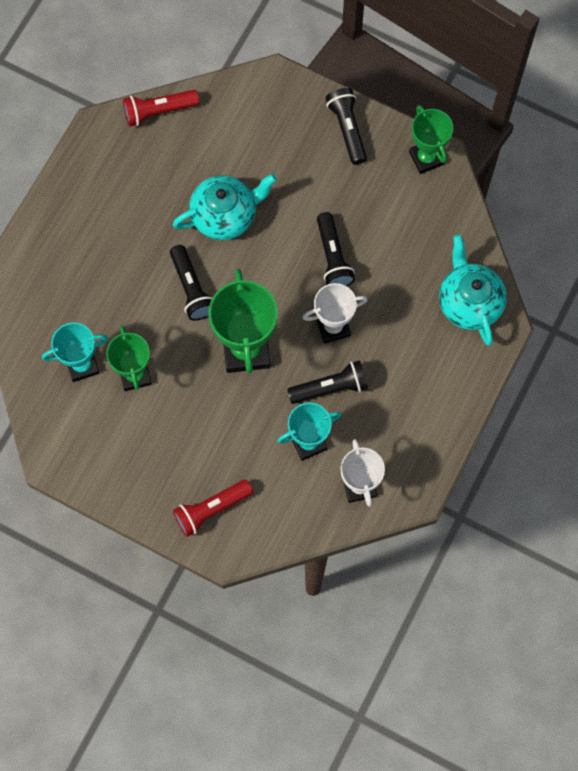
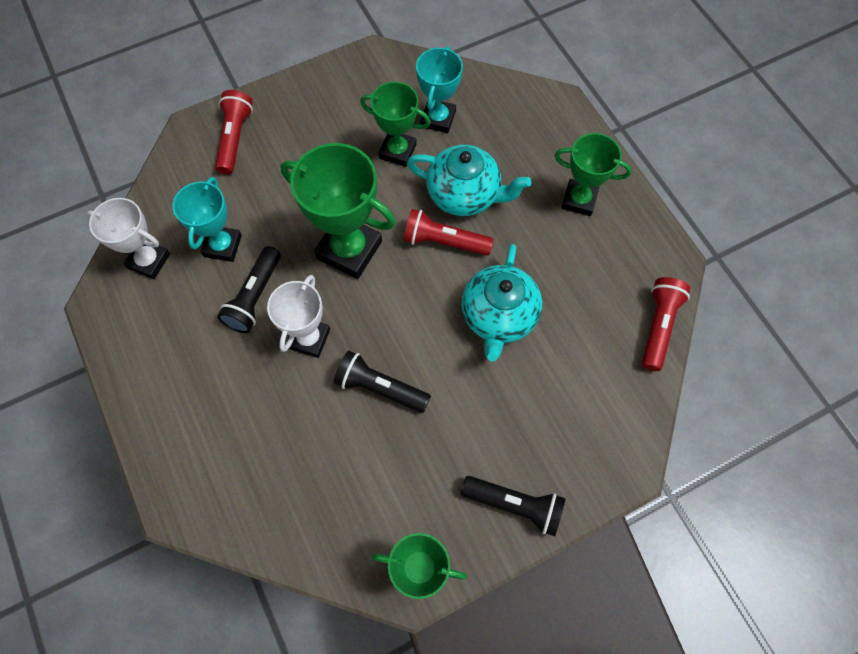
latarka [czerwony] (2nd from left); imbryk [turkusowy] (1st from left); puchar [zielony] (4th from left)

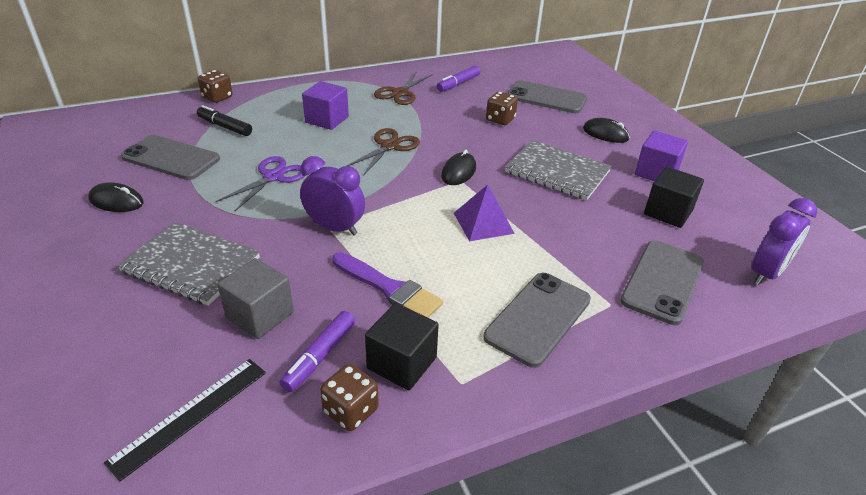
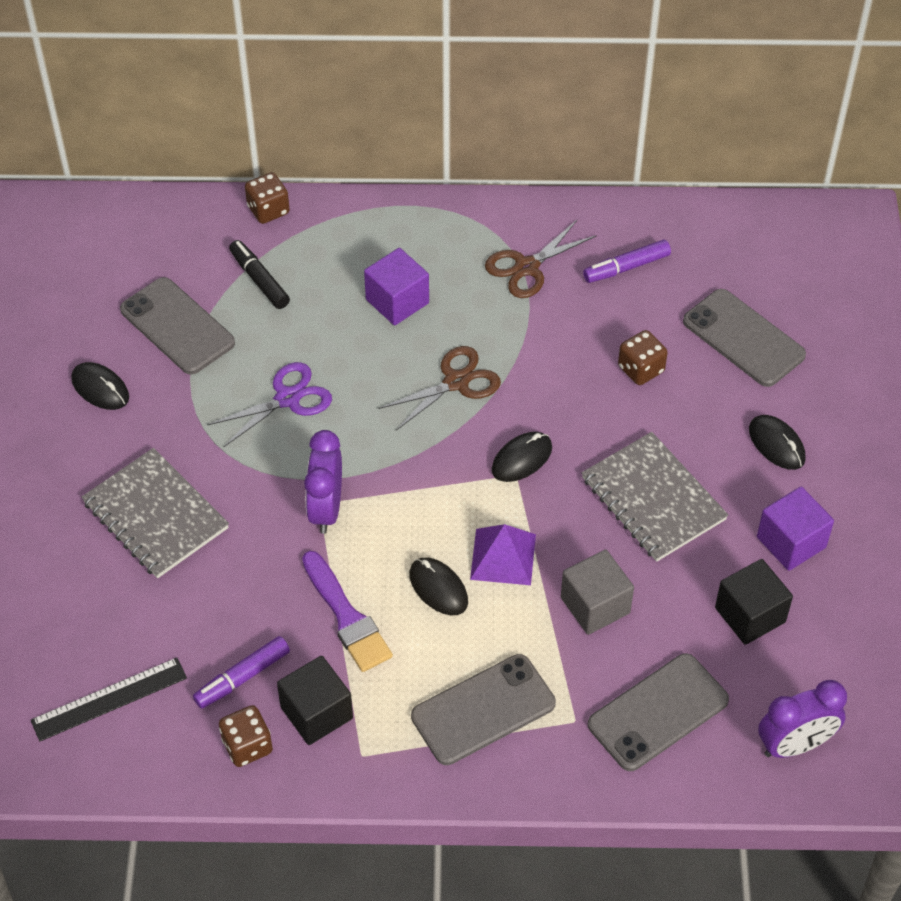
budzik [fioletowy] (1st from left); myszka [czarny] (2nd from left); sześcian [szary]

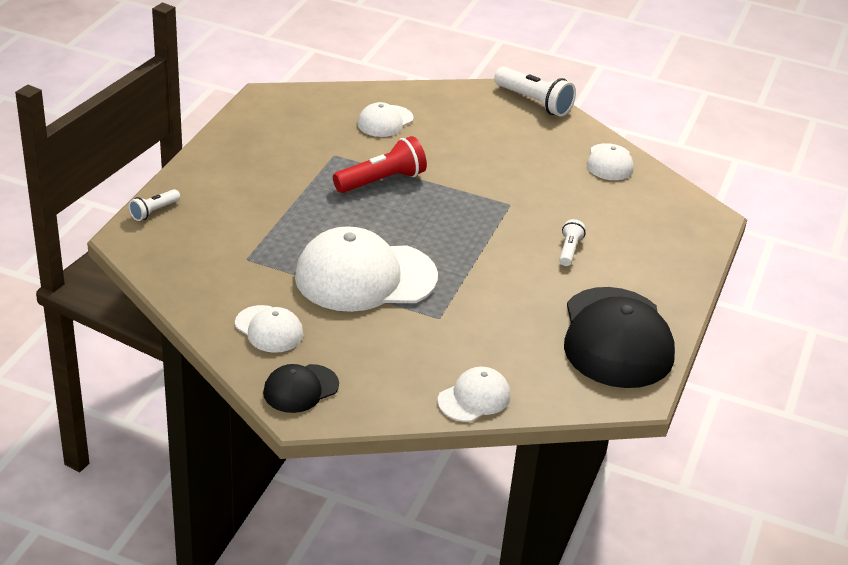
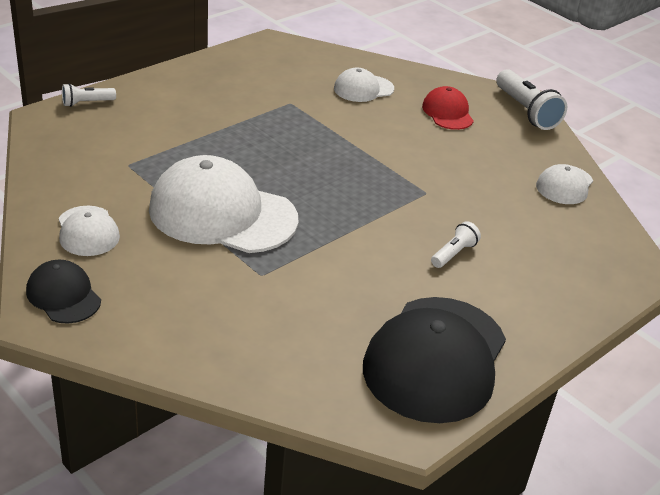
czapka [czarny] (1st from left); czapka [czerwony]; latarka [czerwony]; czapka [biały] (4th from left in the first image)

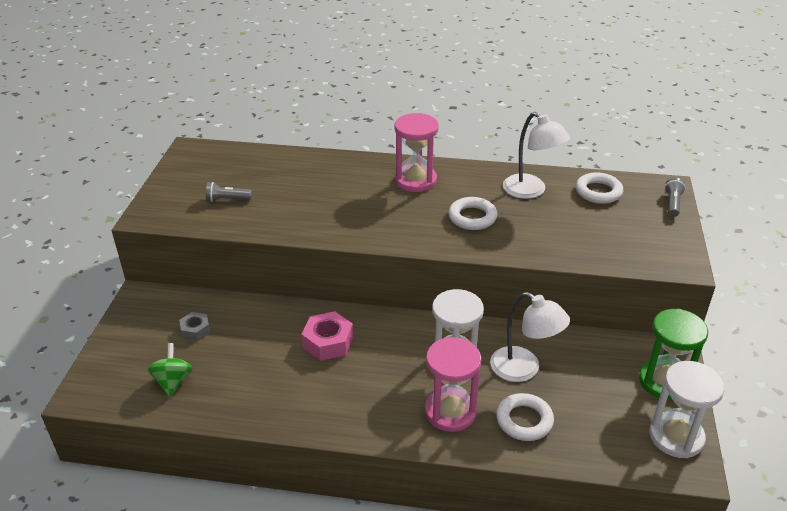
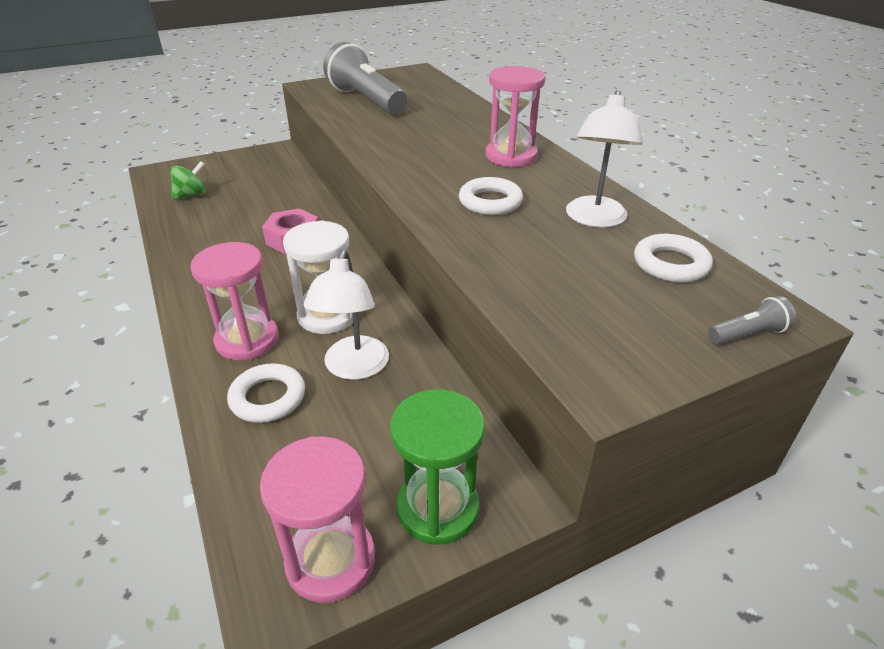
klepsydra [różowy] (2nd from left); latarka [szary] (1st from left); nakrętka [szary]

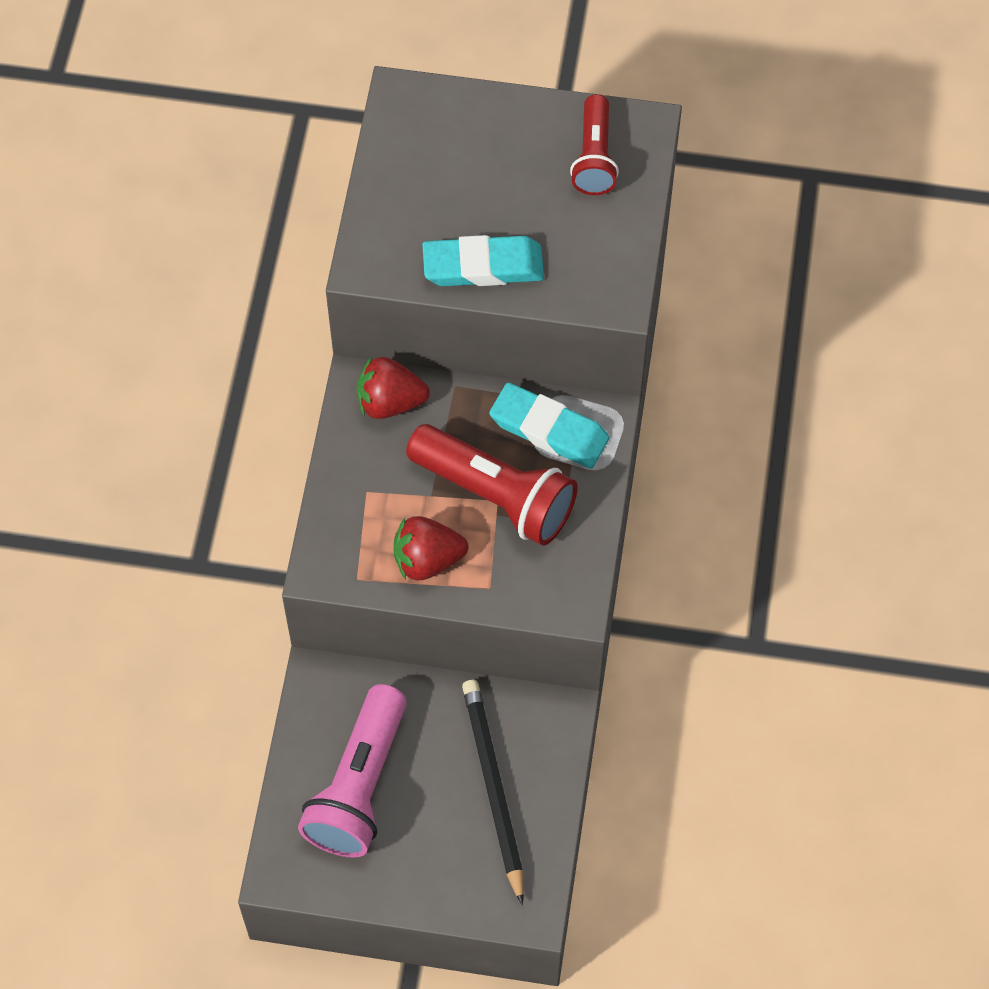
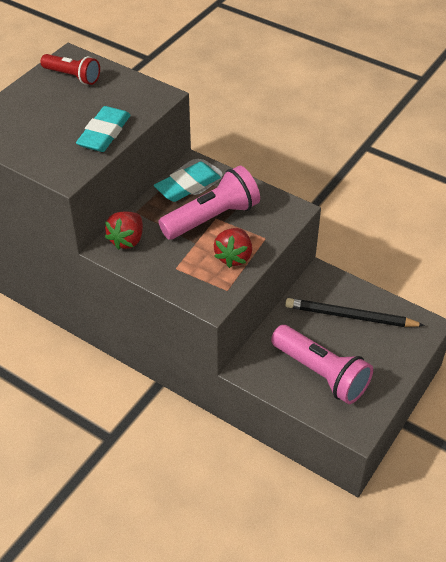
latarka [różowy] (1st from left)

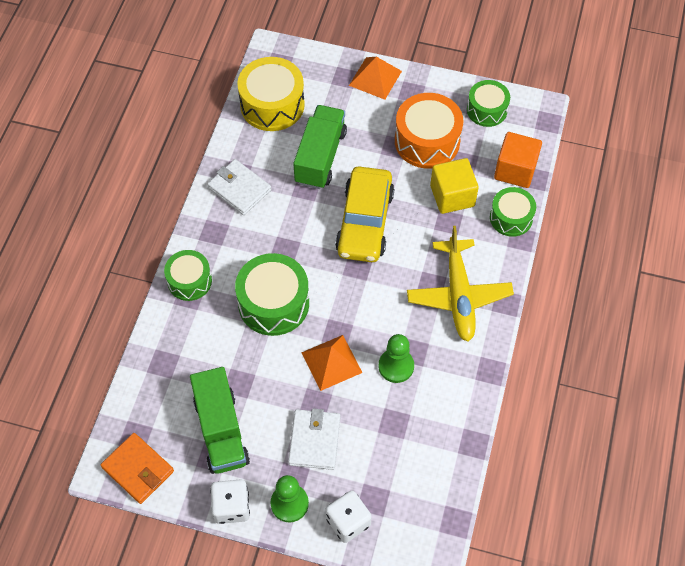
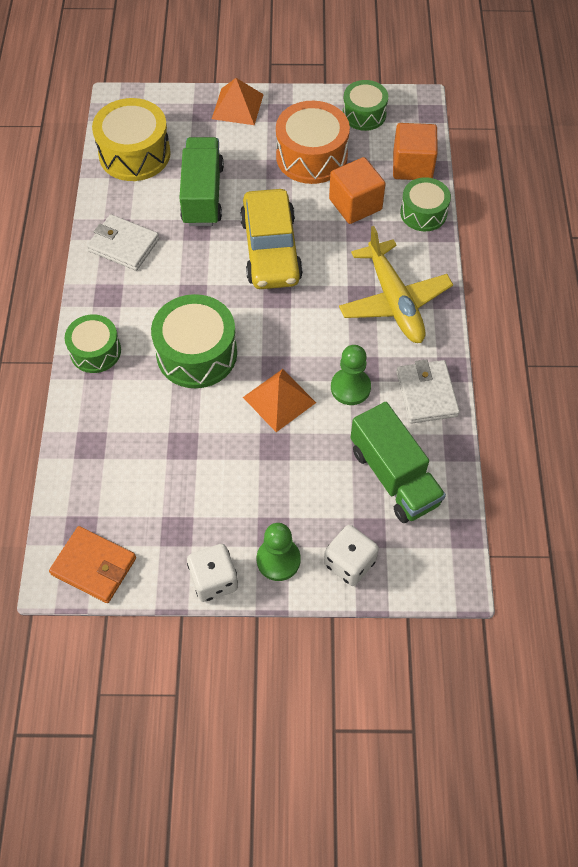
sześcian [pomarańczowy] (1st from left); ciężarówka [zielony] (2nd from left); portfel [biały] (2nd from left)

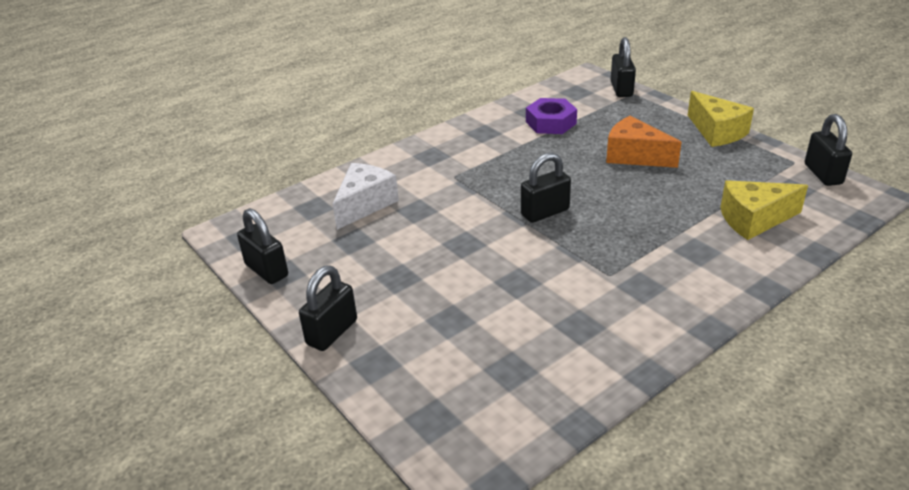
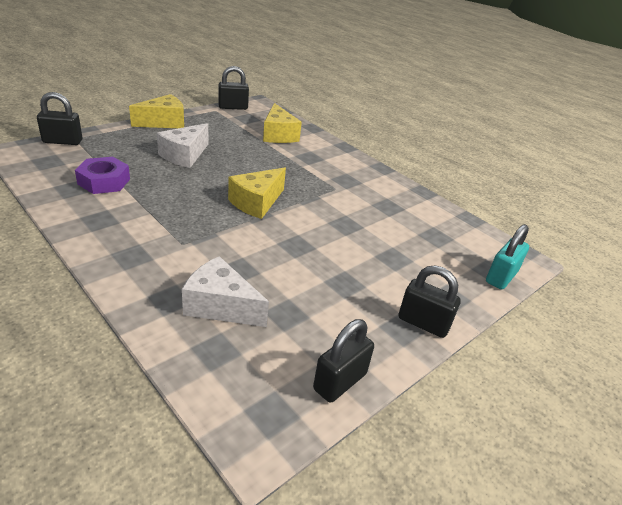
ser [biały] (1st from left); ser [żółty] (2nd from left); kłódka [turkusowy]

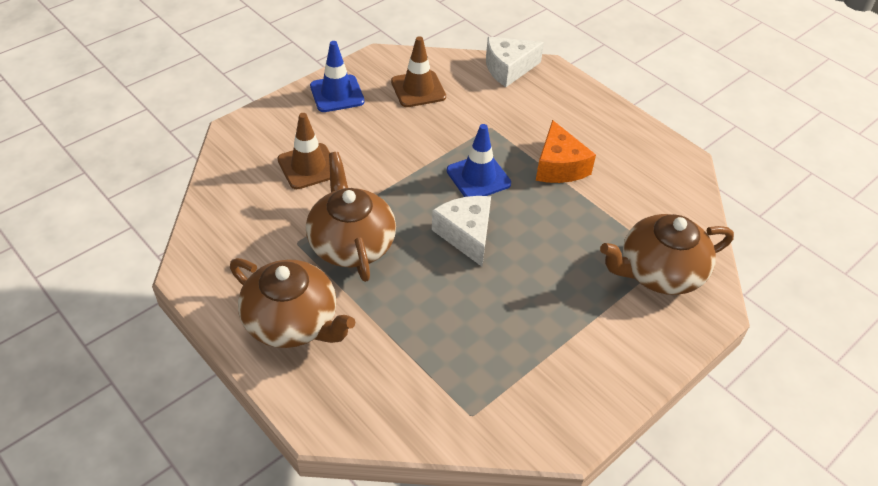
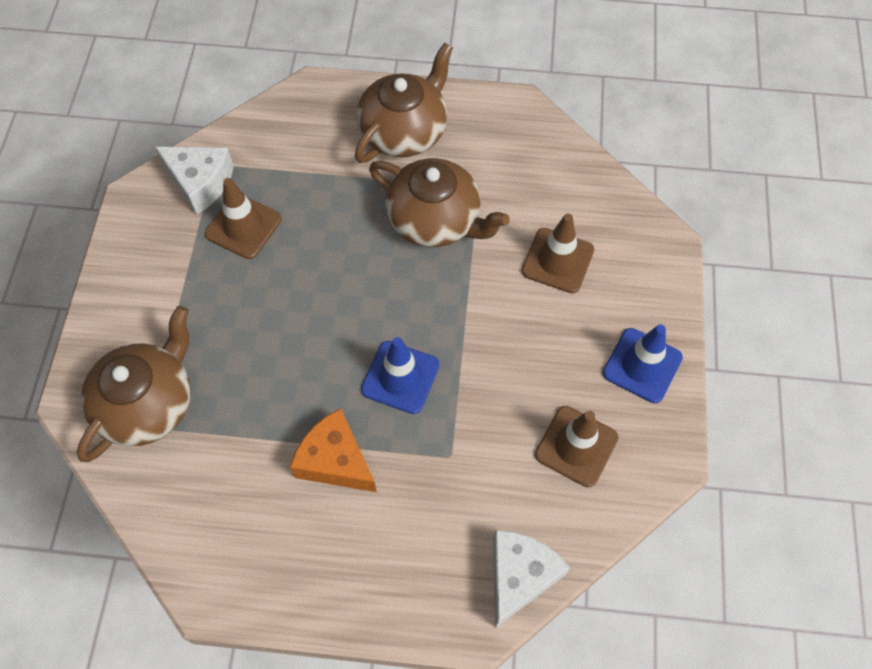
ser [biały] (1st from left); pachołek [brązowy] (1st from left); imbryk [brązowy] (2nd from left)

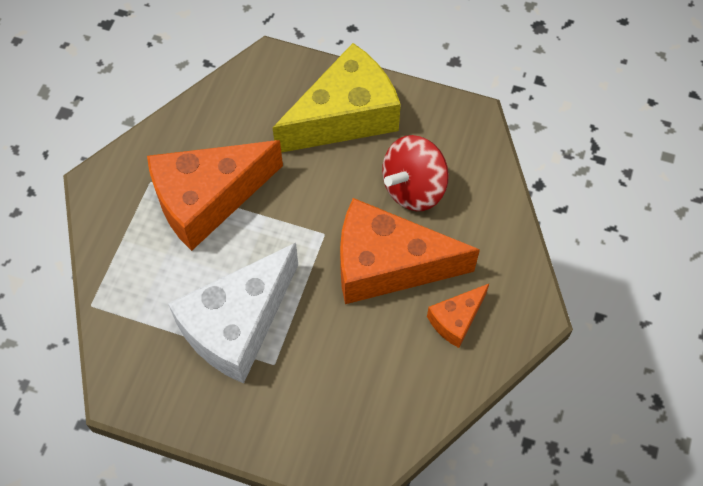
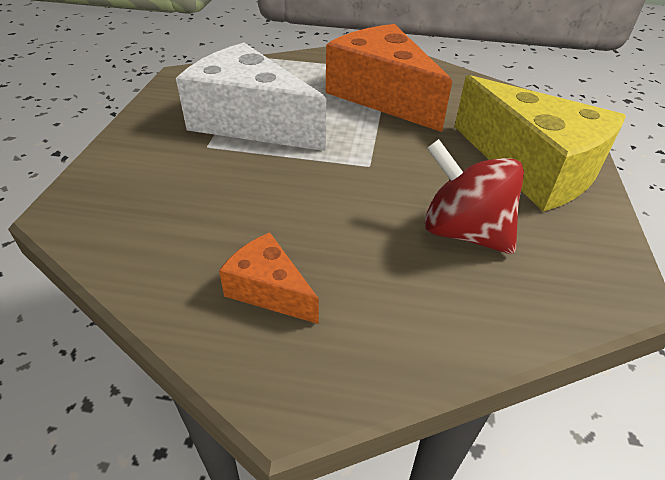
ser [pomarańczowy] (2nd from left in the first image)

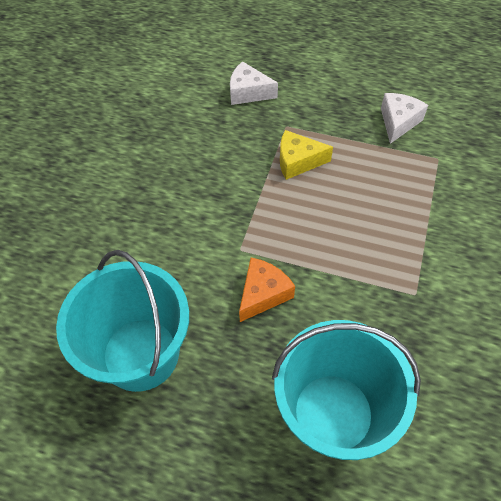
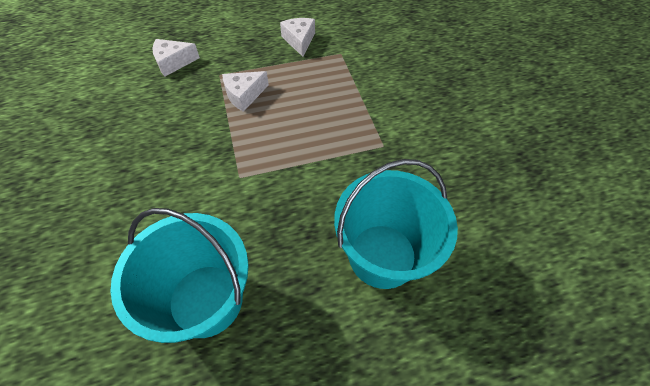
ser [biały] (2nd from left); ser [pomarańczowy]

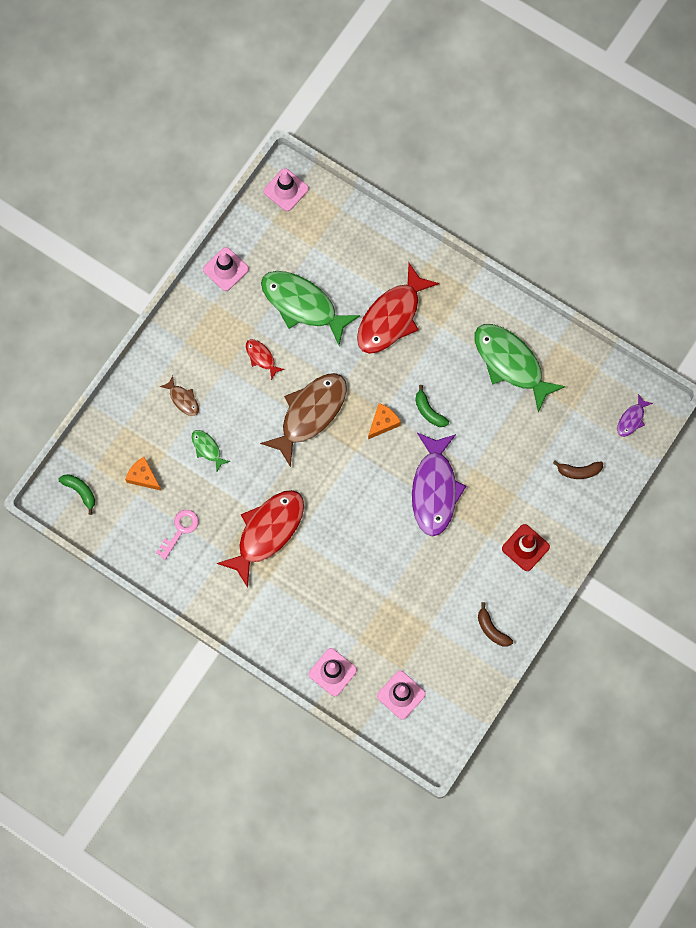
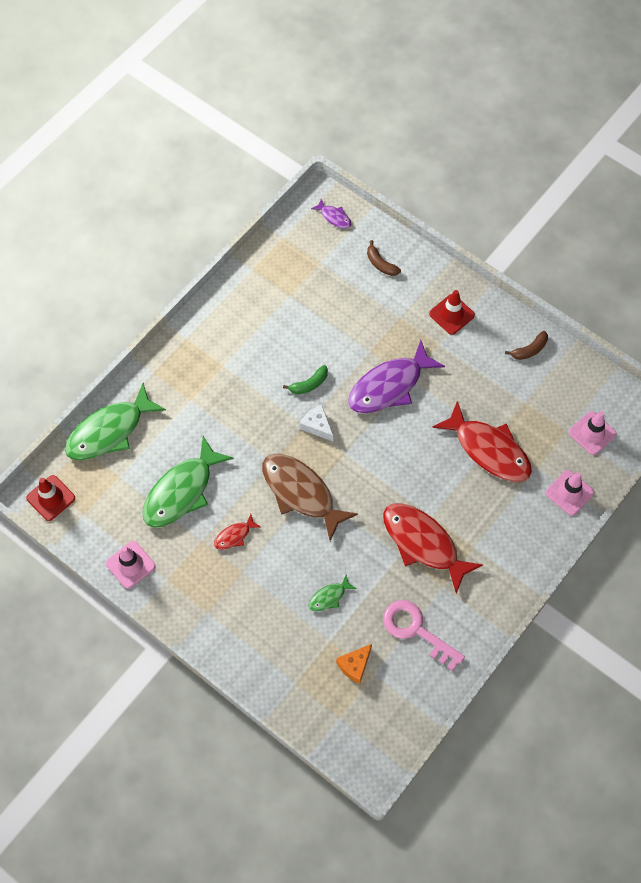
pachołek [czerwony] (1st from left); ryba [zielony] (1st from left); ser [biały]; ryba [fioletowy] (2nd from left); banan [brązowy] (1st from left); klucz [różowy]; ryba [czerwony] (3rd from left); banan [zielony] (1st from left in the first image); ryba [brązowy] (1st from left in the first image)

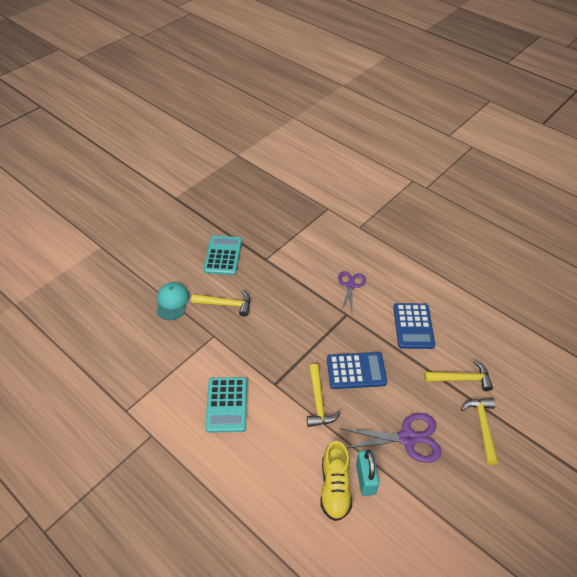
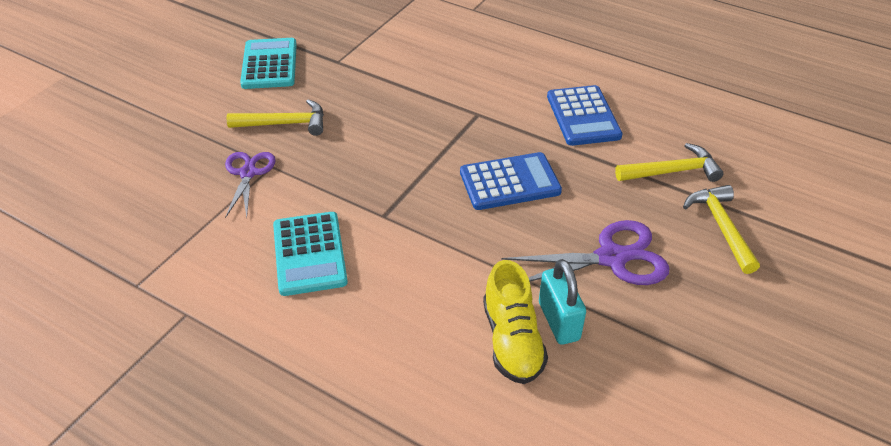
nożyczki [fioletowy] (1st from left); czapka [turkusowy]; młotek [żółty] (2nd from left in the first image)

